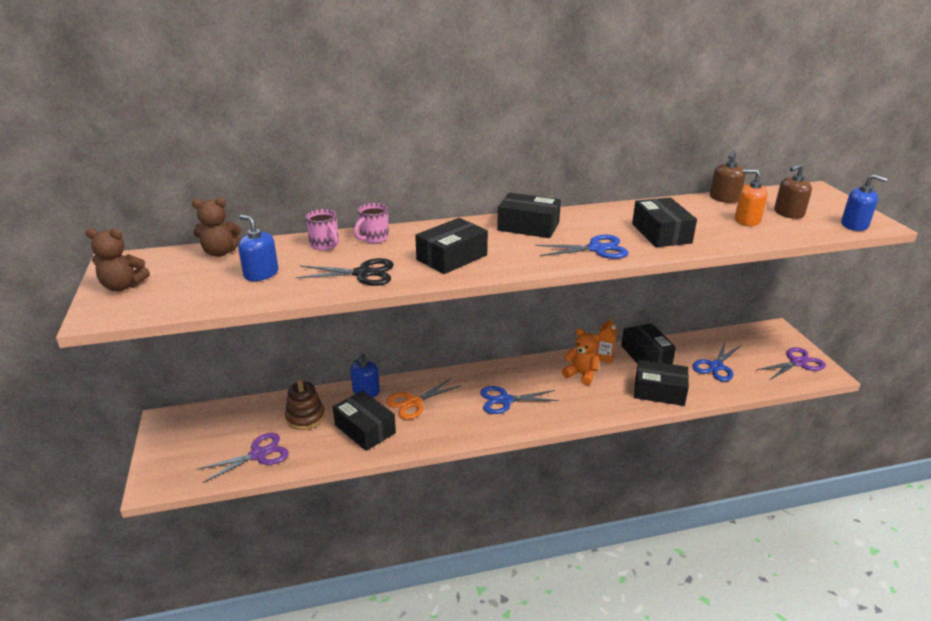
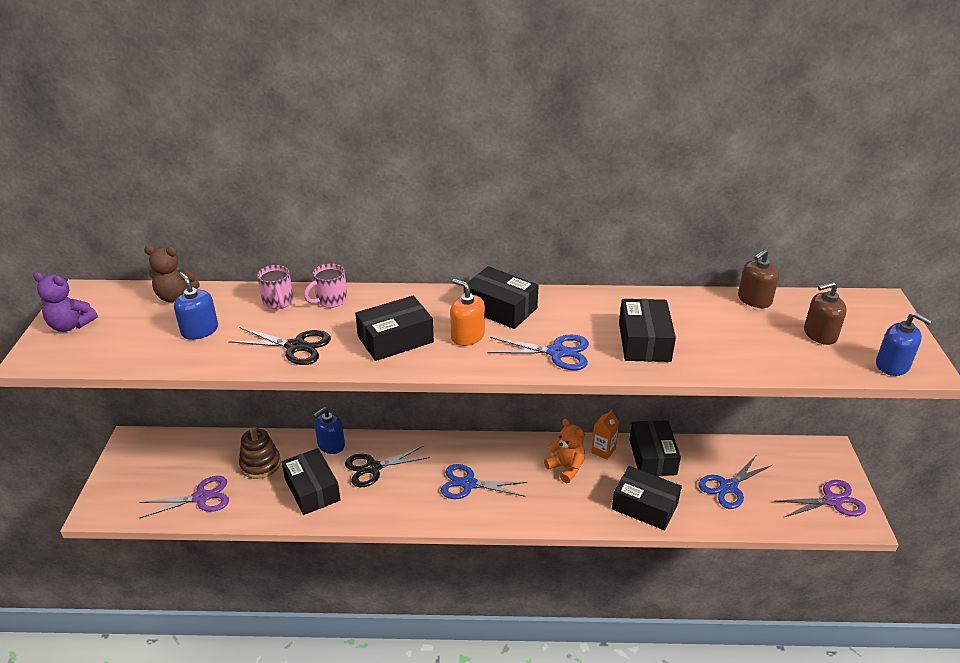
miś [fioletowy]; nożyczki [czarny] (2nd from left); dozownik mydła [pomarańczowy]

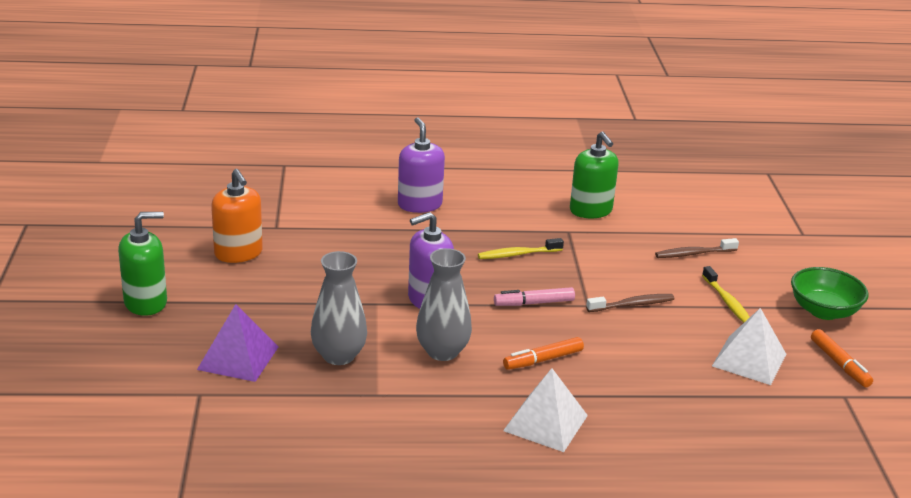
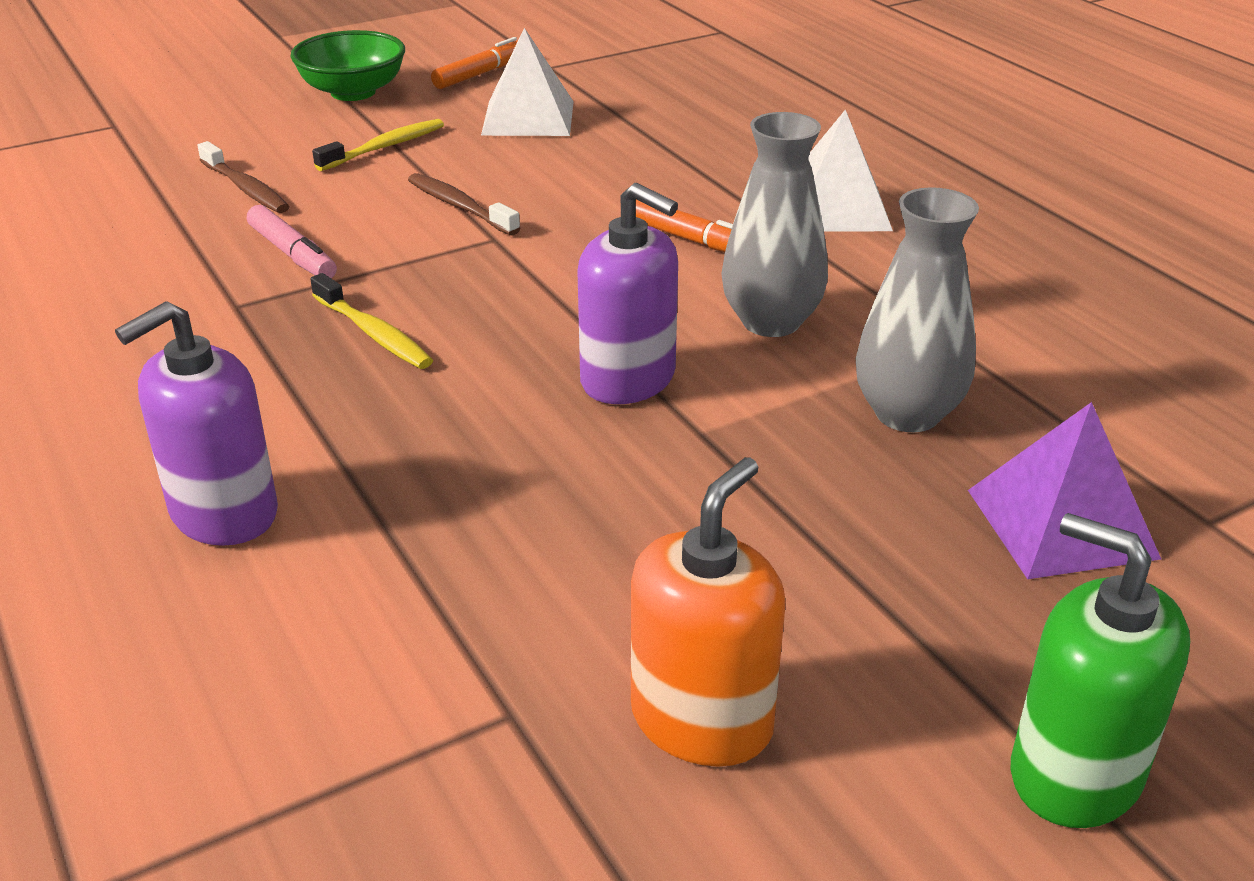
flamaster [różowy]; dozownik mydła [zielony] (2nd from left in the first image)

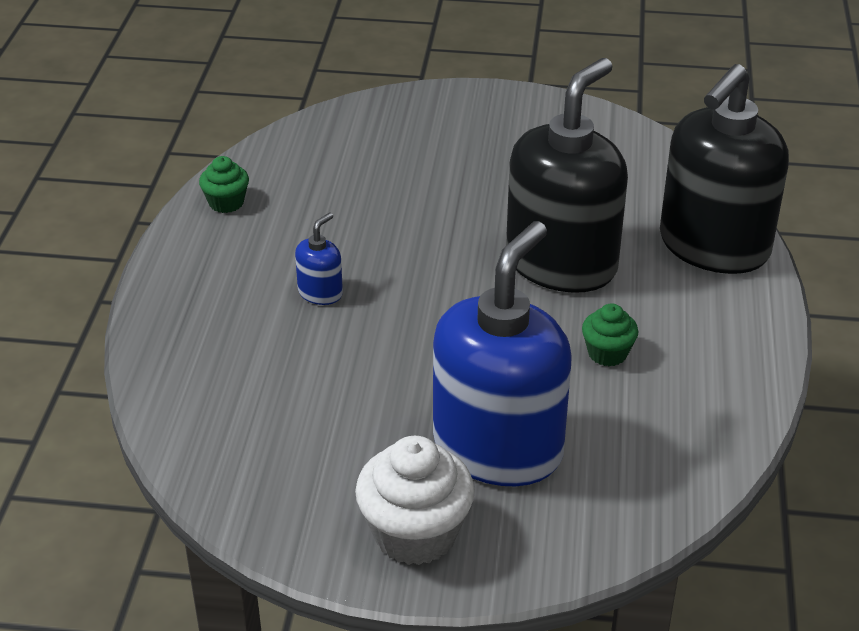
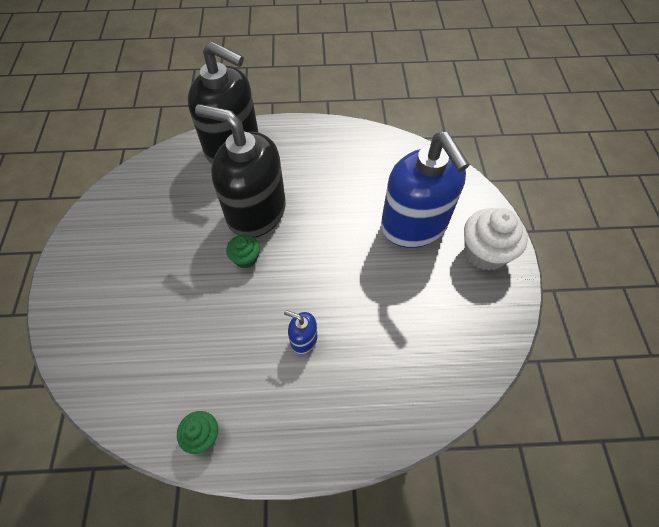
muffinka [zielony] (2nd from left); dozownik mydła [niebieski] (2nd from left)

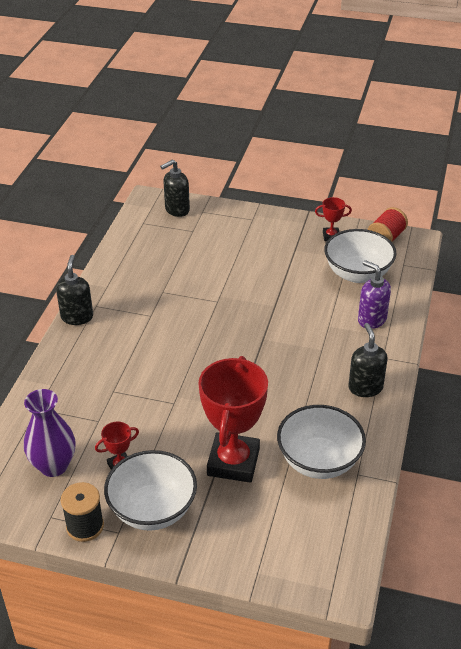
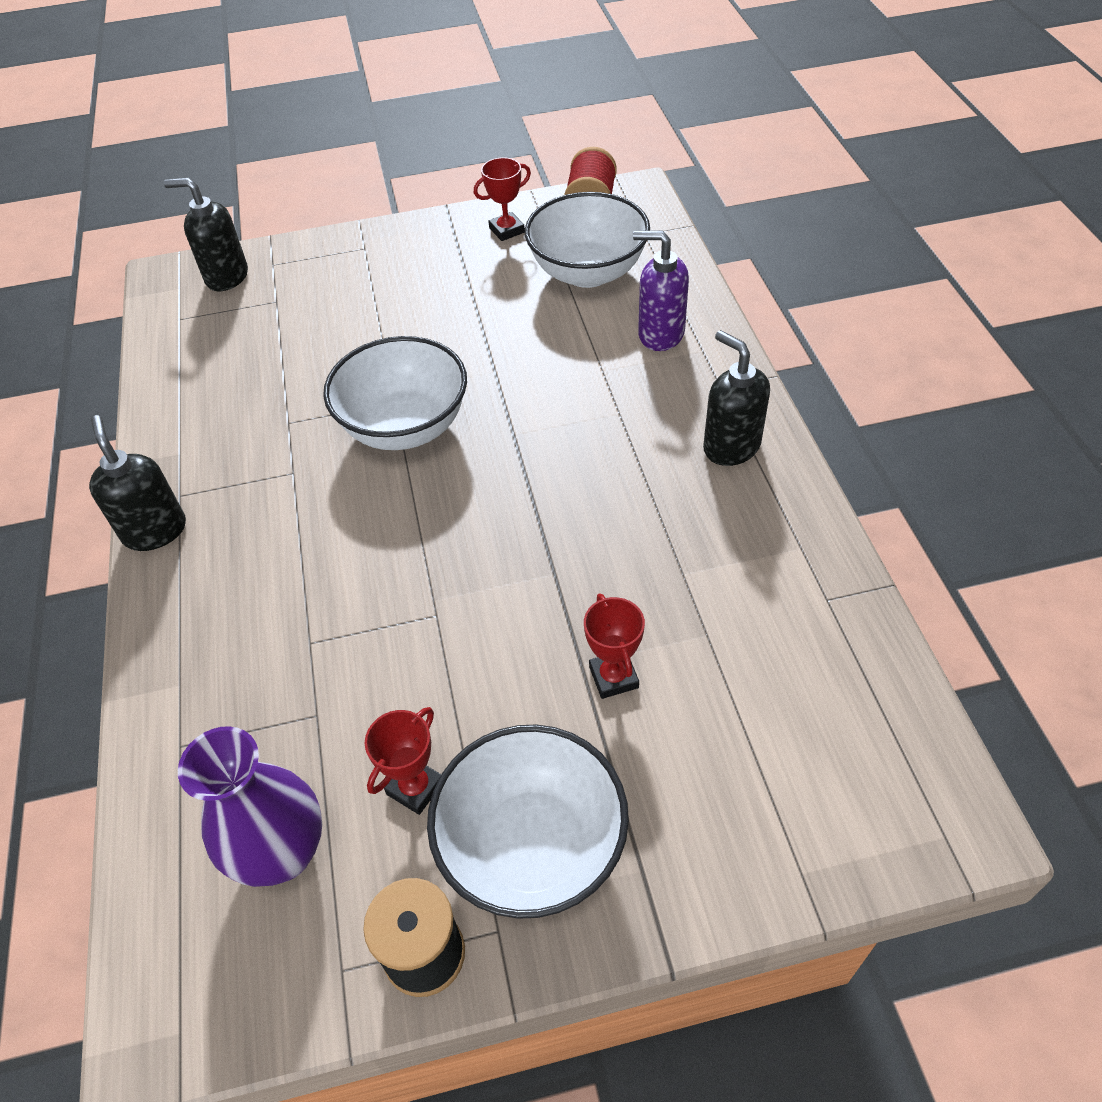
dozownik mydła [czarny] (2nd from left); miska [biały] (1st from left); puchar [czerwony] (3rd from left)

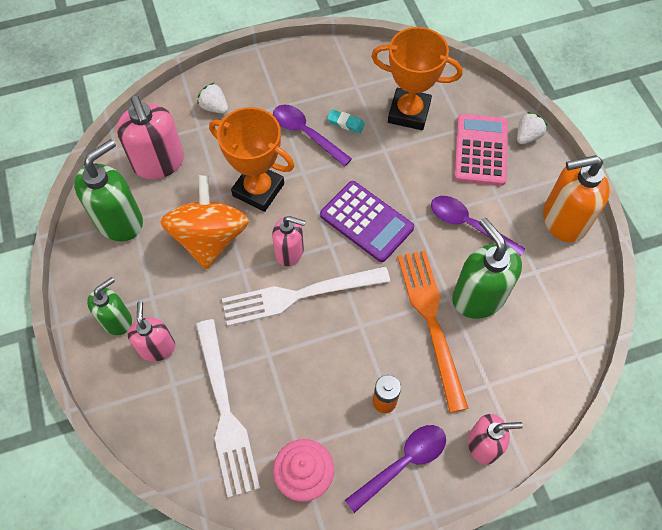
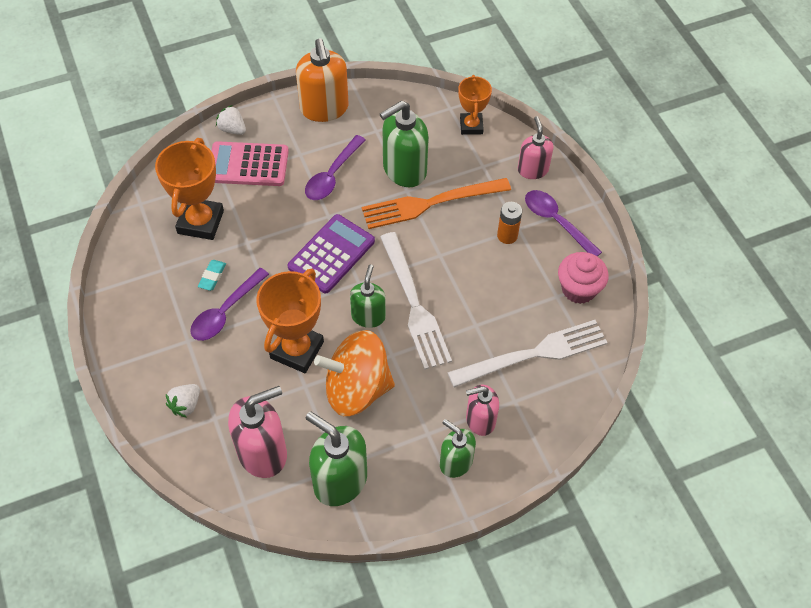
dozownik mydła [zielony] (2nd from left); puchar [pomarańczowy] (3rd from left)

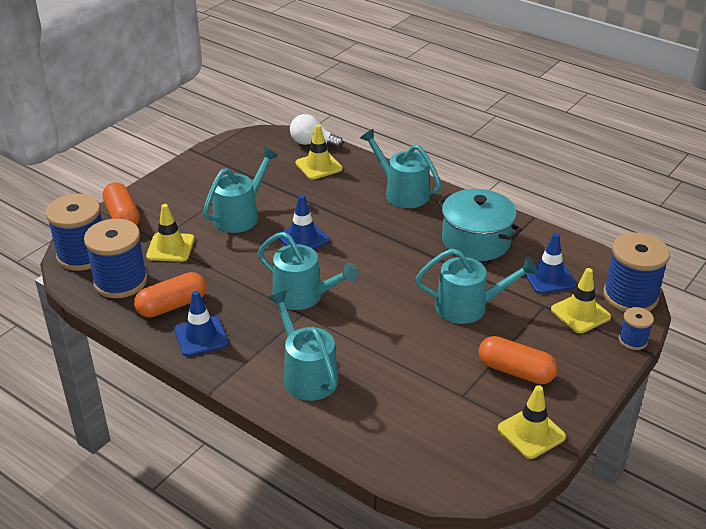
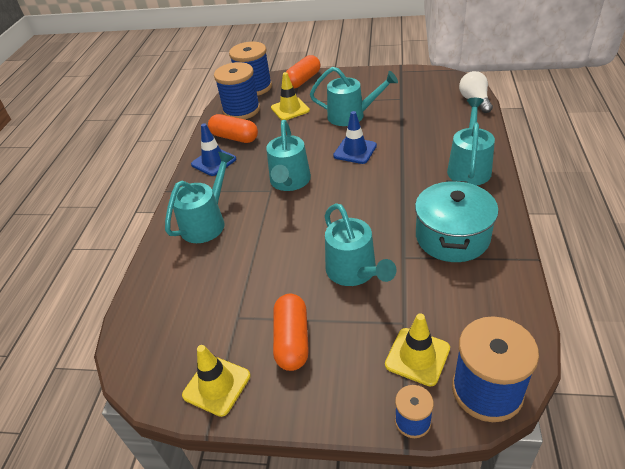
pachołek [żółty] (2nd from left in the first image); pachołek [niebieski] (3rd from left in the first image)

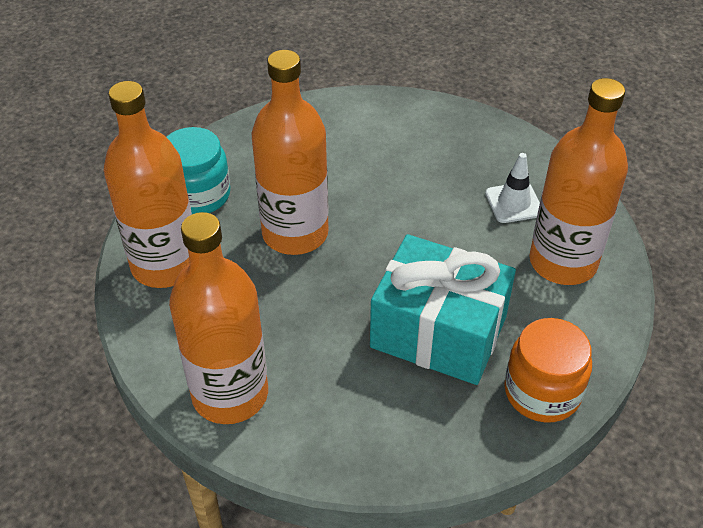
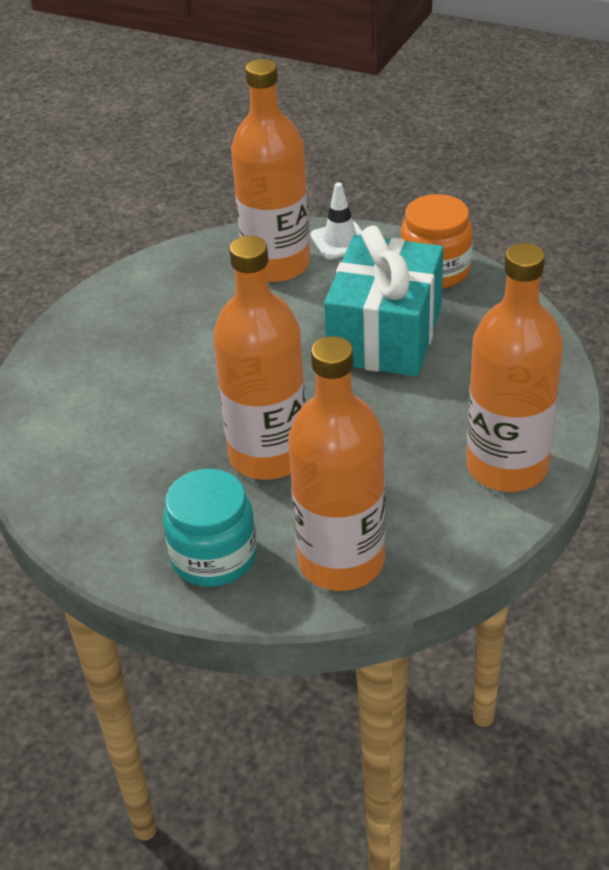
pachołek [biały]

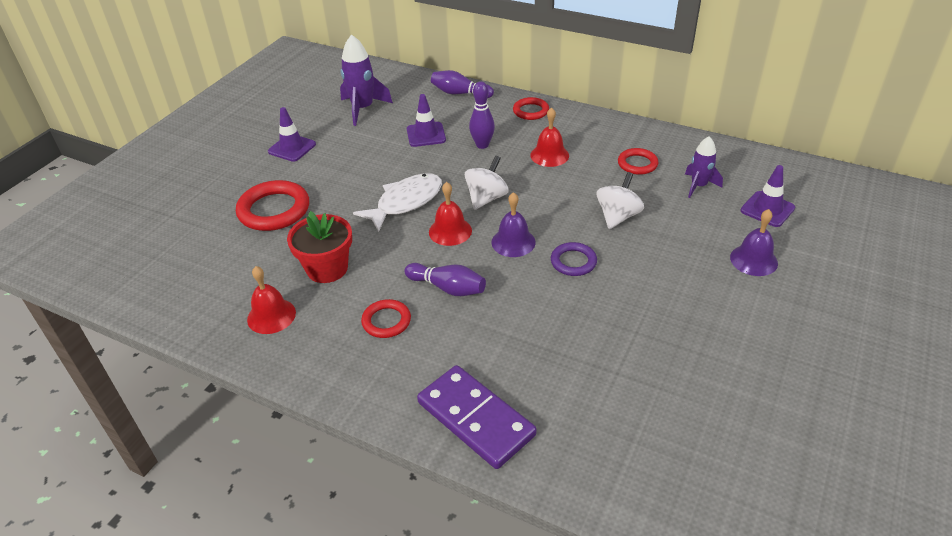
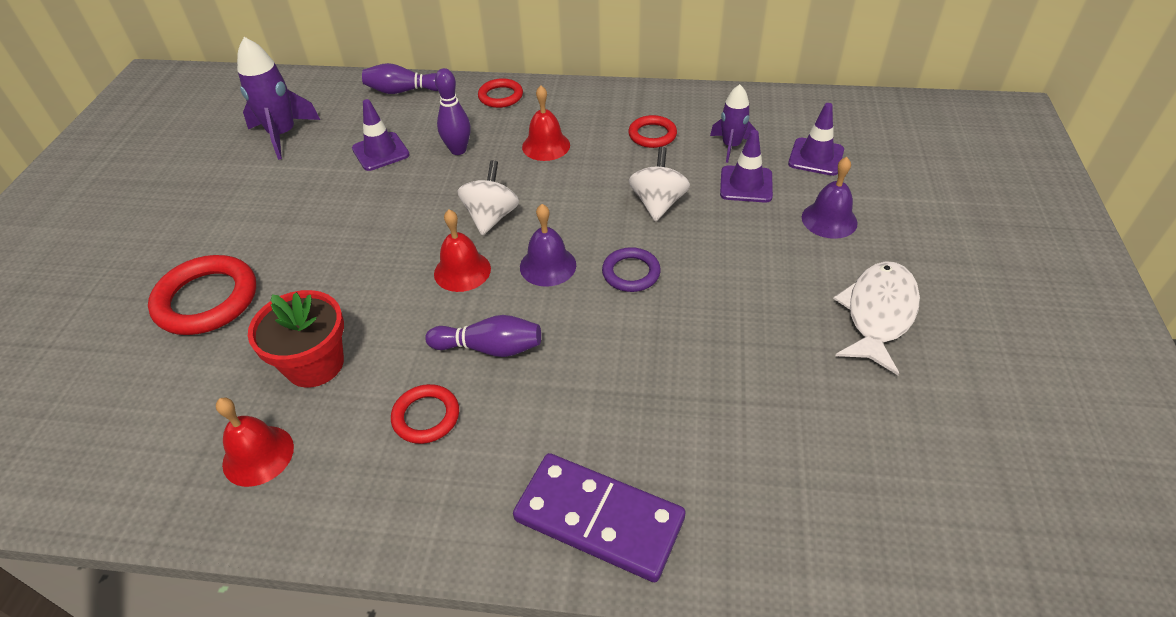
pachołek [fioletowy] (2nd from left); ryba [biały]

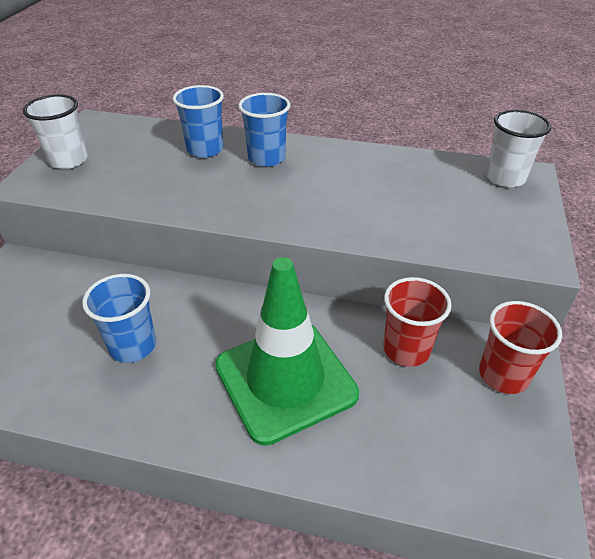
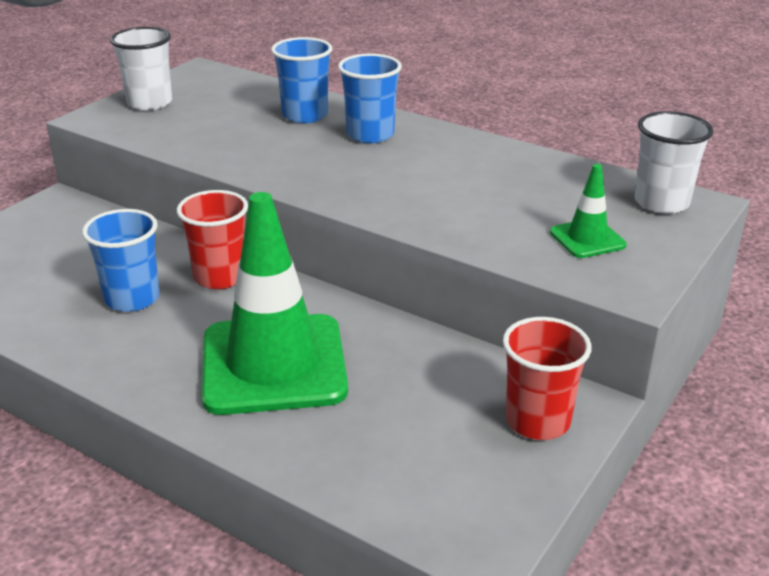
szklanka [czerwony] (1st from left); pachołek [zielony] (2nd from left)

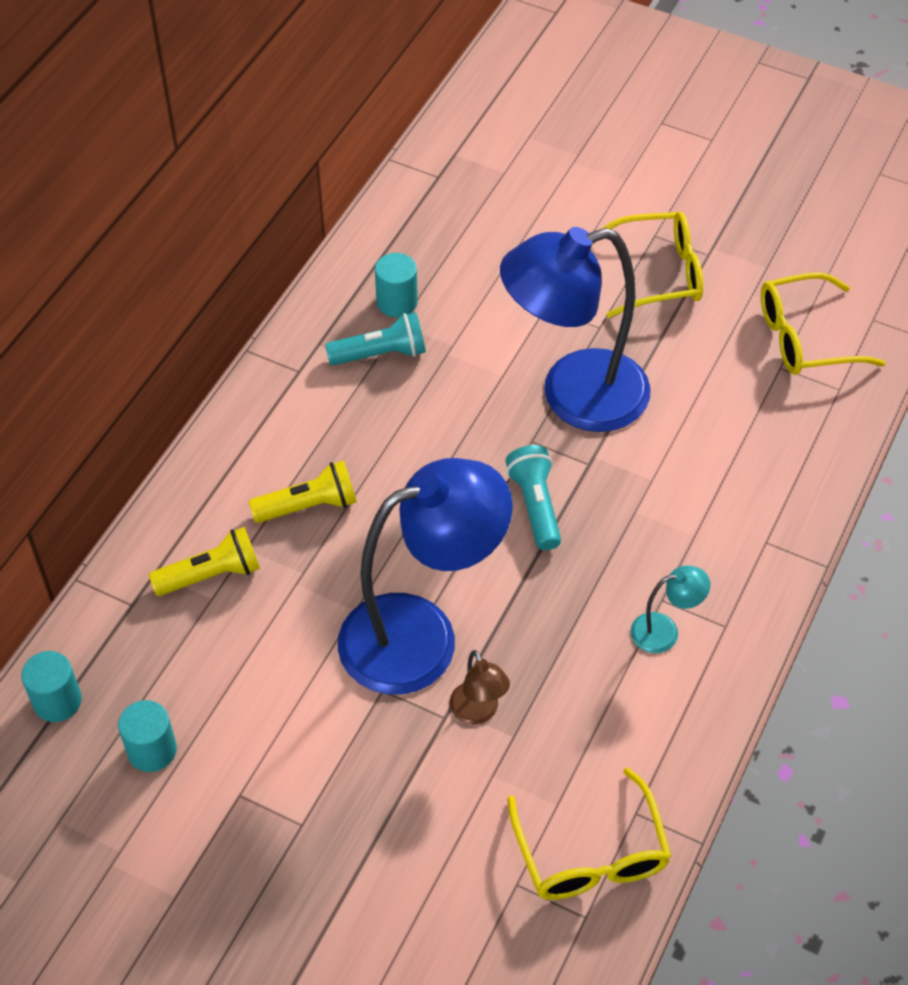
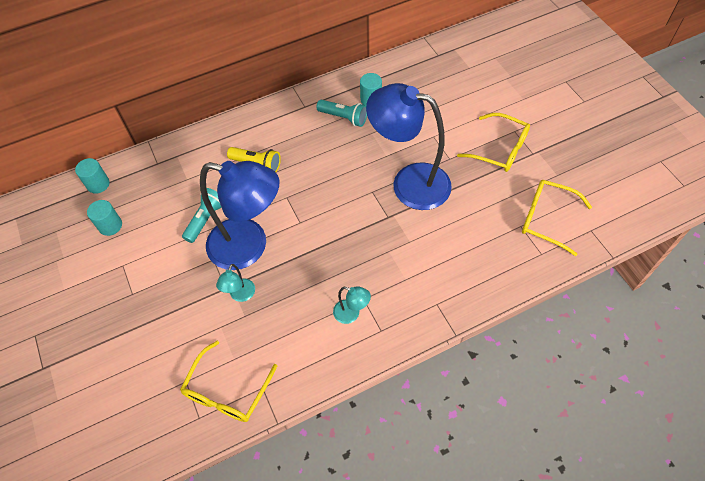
latarka [turkusowy] (1st from left); lampka [turkusowy] (1st from left); latarka [żółty] (1st from left in the first image)

